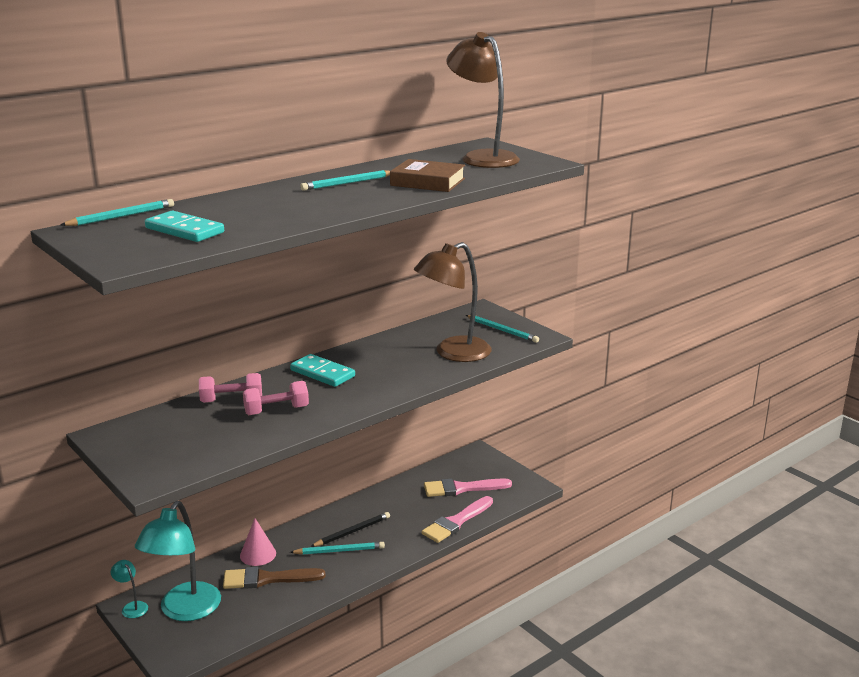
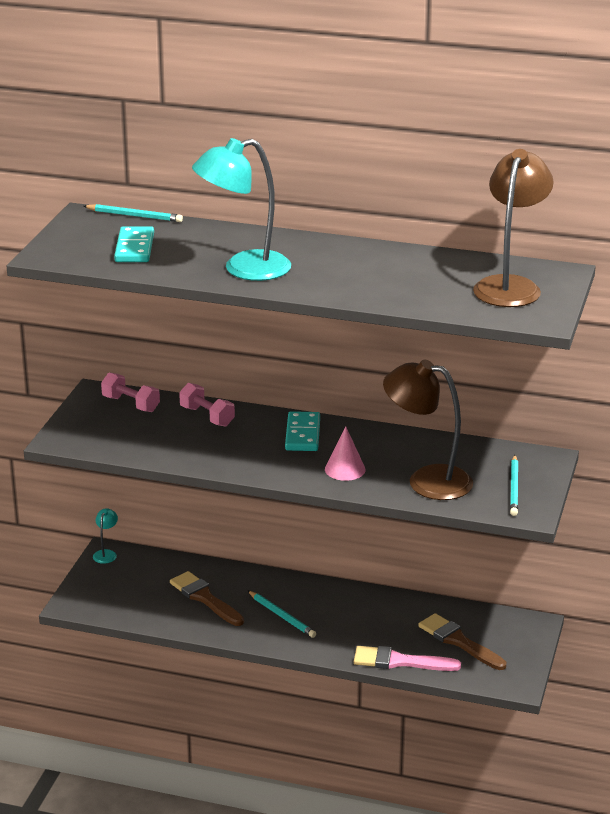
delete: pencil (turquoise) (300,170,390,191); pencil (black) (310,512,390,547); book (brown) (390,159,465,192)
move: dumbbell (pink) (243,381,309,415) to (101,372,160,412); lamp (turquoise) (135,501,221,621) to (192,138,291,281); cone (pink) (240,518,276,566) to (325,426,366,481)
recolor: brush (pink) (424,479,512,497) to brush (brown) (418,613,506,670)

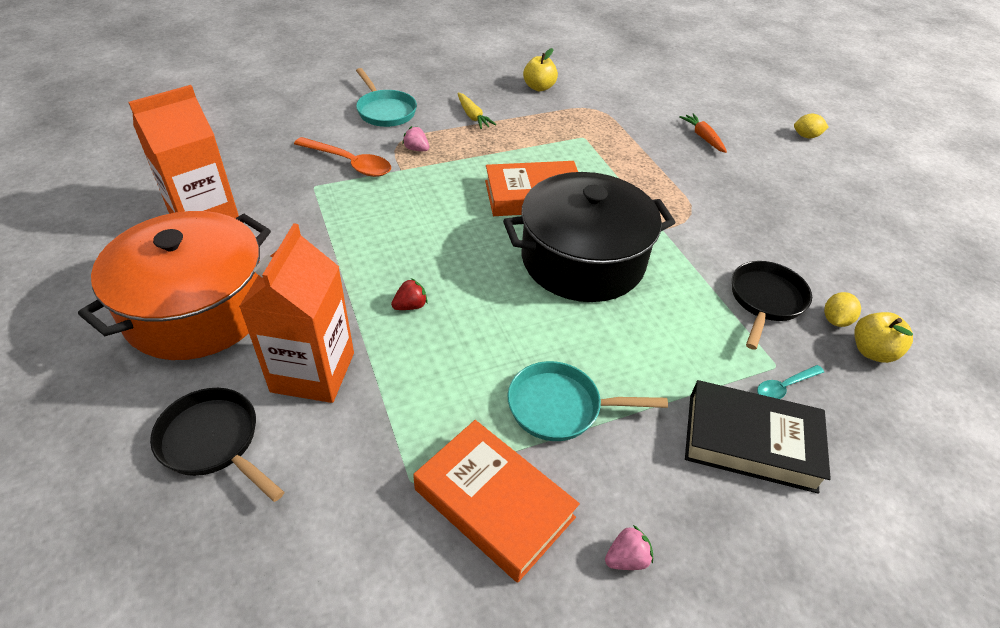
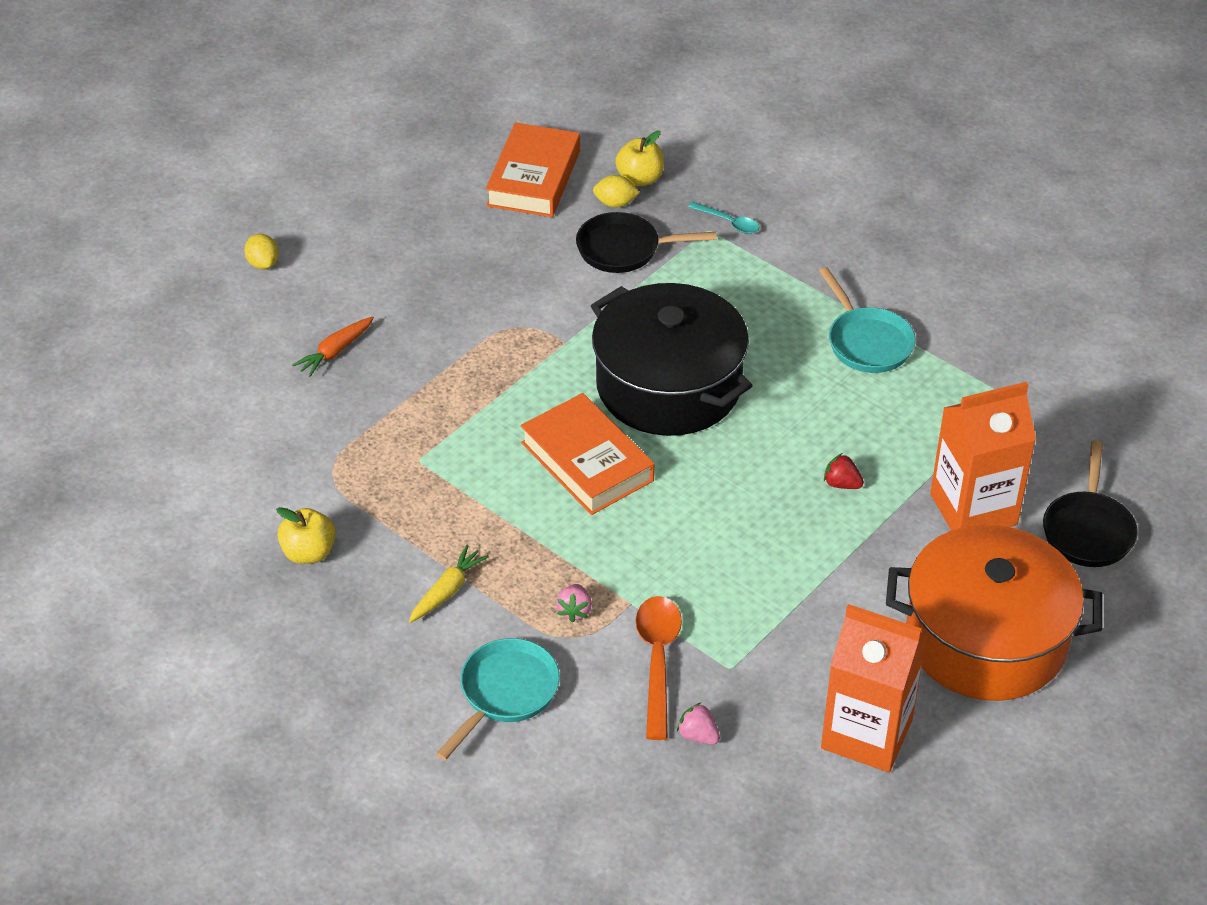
delete: book (black) (685,380,831,494)
move: book (orange) (413,420,580,583) to (486,122,580,217); strawberry (pink) (605,525,653,570) to (677,703,720,745)

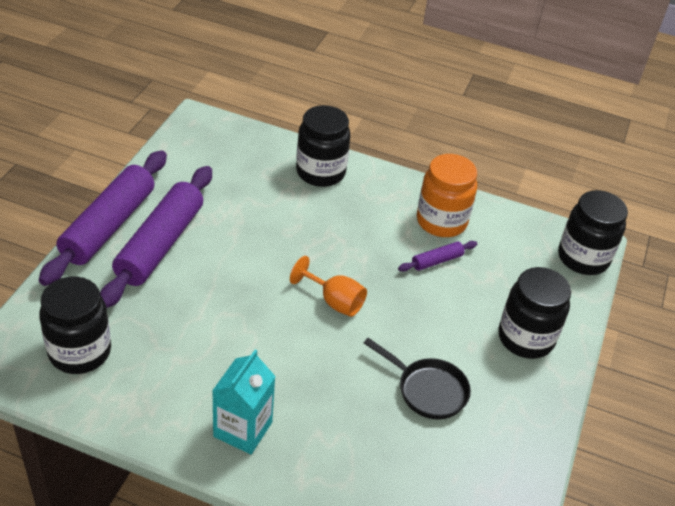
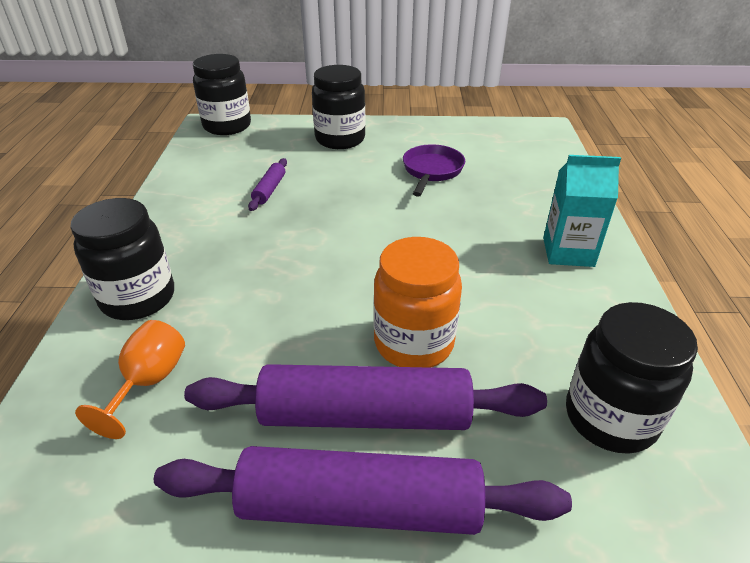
move: goblet (orange) (290,256,367,317) to (75,320,185,439); jar (orange) (417,154,477,237) to (373,237,462,368)
recolor: pan (black) (364,338,471,419) to pan (purple) (403,144,465,197)
rotate: rolling pin (purple) (398,241,477,272) = (248,158,287,211) 60 degrees clockwise

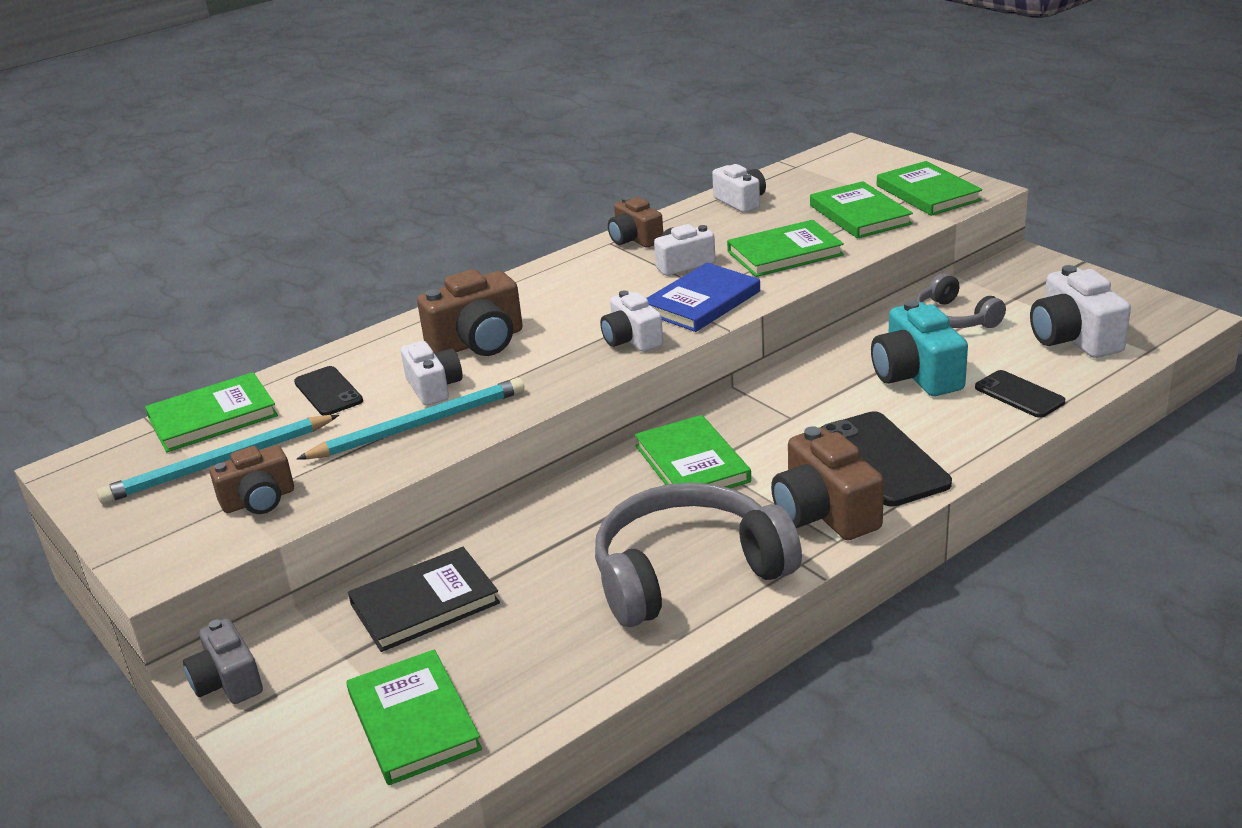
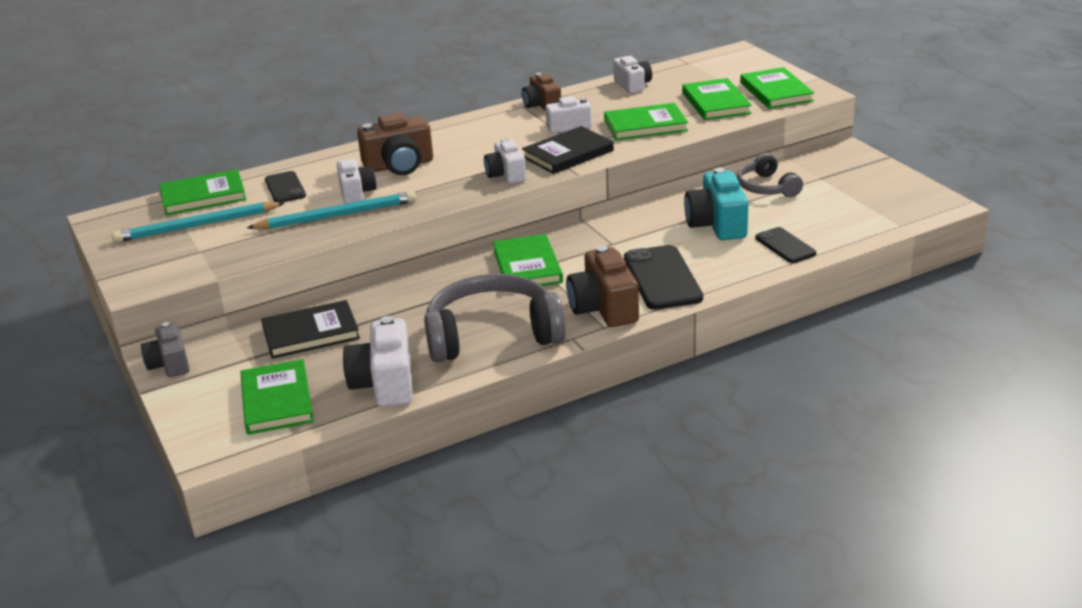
delete: camera (brown) (210,445,294,514)
move: camera (white) (1030,265,1131,358) to (343,316,413,407)
recolor: book (blue) (646,263,760,332) to book (black) (522,126,614,174)

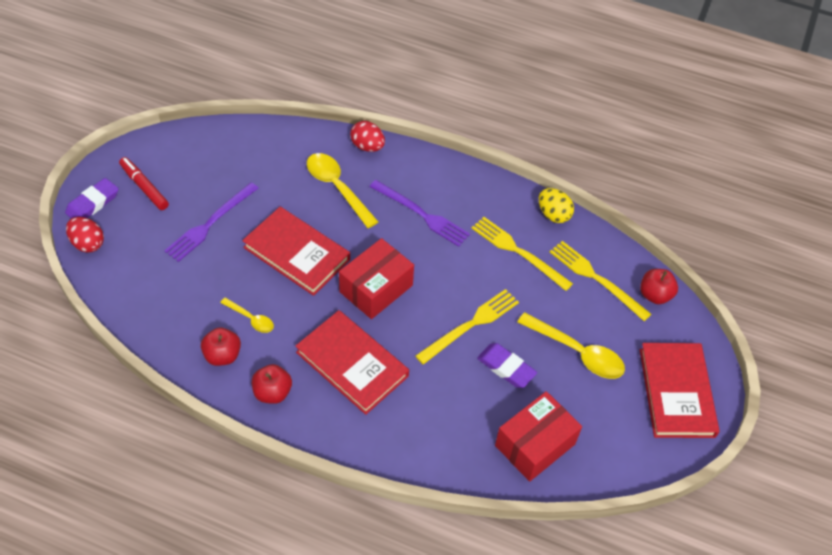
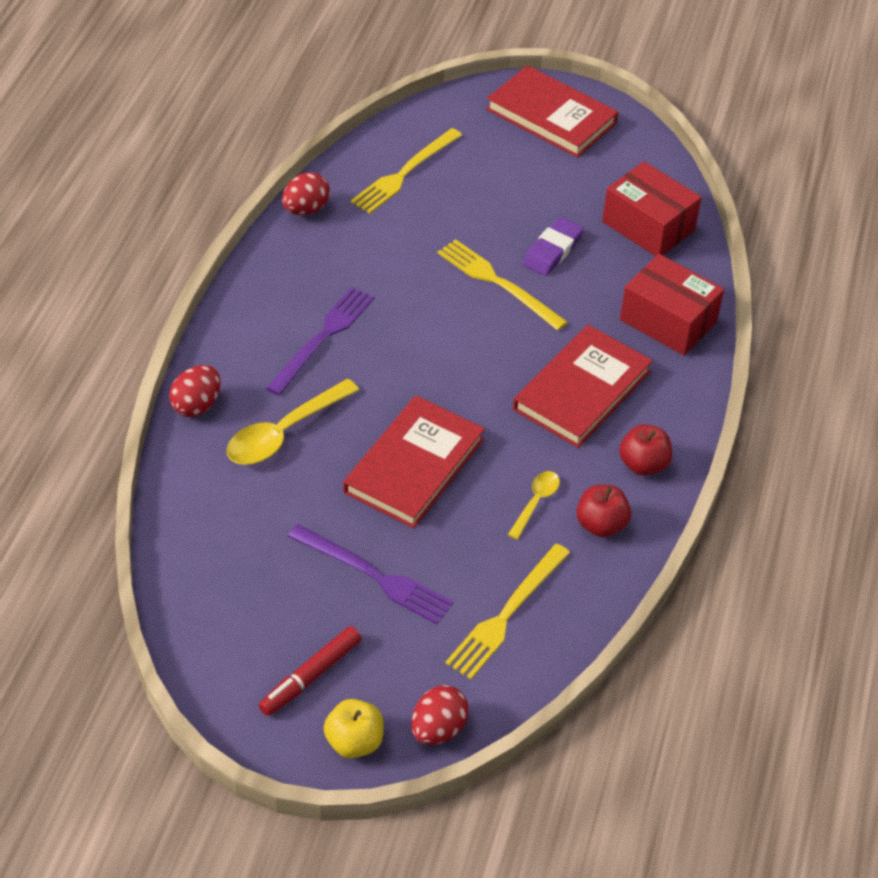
delete: spoon (yellow) (518,312,625,379); apple (red) (640,269,678,304)
move: fork (yellow) (472,217,573,291) to (445,544,570,679); box (red) (339,238,414,319) to (620,254,724,356)
replace: eraser (purple) (65,178,119,219) to apple (yellow) (323,699,384,758)
recolor: egg (yellow) (539,188,574,223) to egg (red) (282,172,330,215)
rotate: book (red) (640,343,720,438) = (486,65,618,158) 45 degrees clockwise

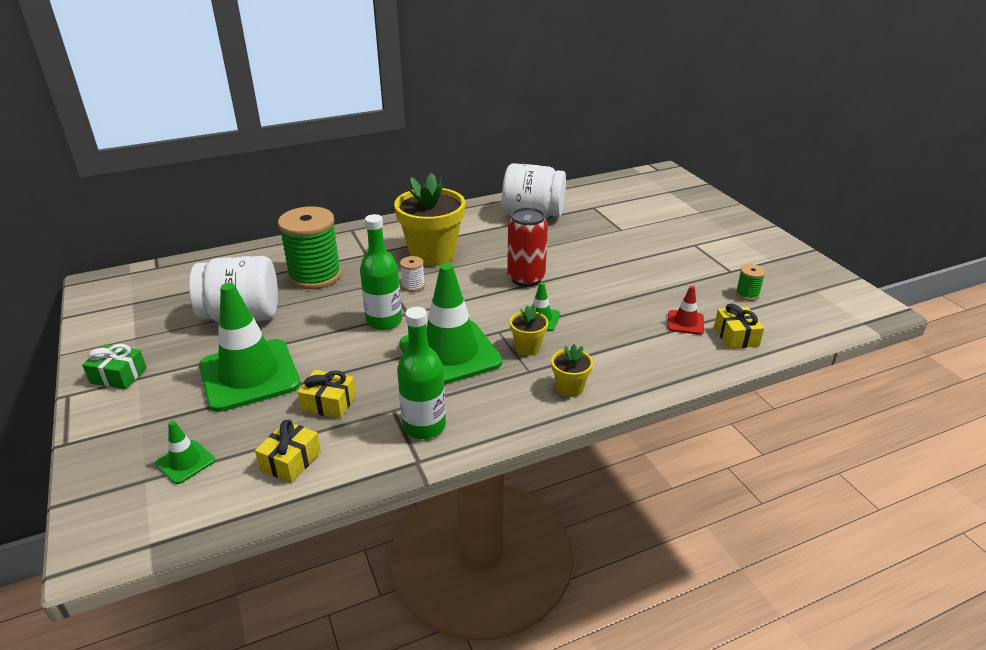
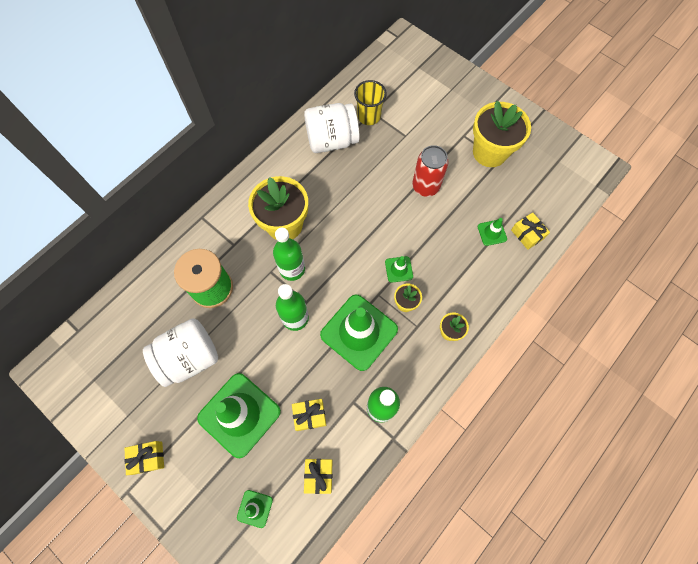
delete: spool (green) (736,264,766,301)
insert: cup (yellow) (354,80,387,125); flower pot (yellow) (473,101,531,167)
move: can (red) (507,207,548,287) to (412,145,448,197)
replace: spool (white) (400,256,425,292) to bottle (green) (273,228,305,281)
recolor: gift (green) (82,344,147,389) to gift (yellow) (124,441,164,475); traffic cone (red) (667,286,704,335) to traffic cone (green) (477,218,507,246)

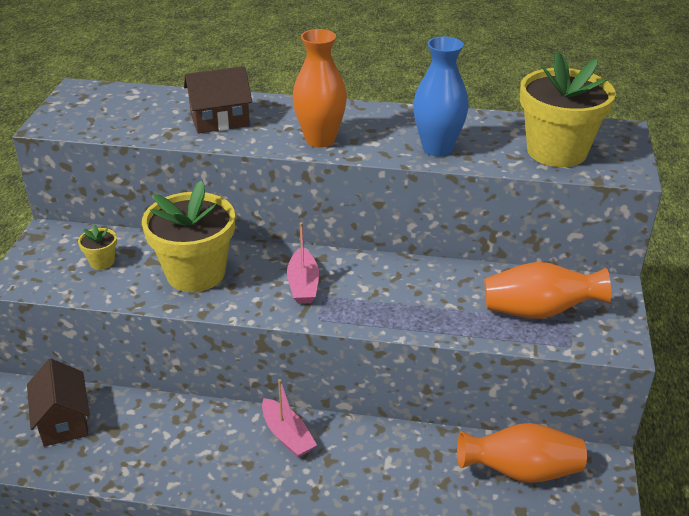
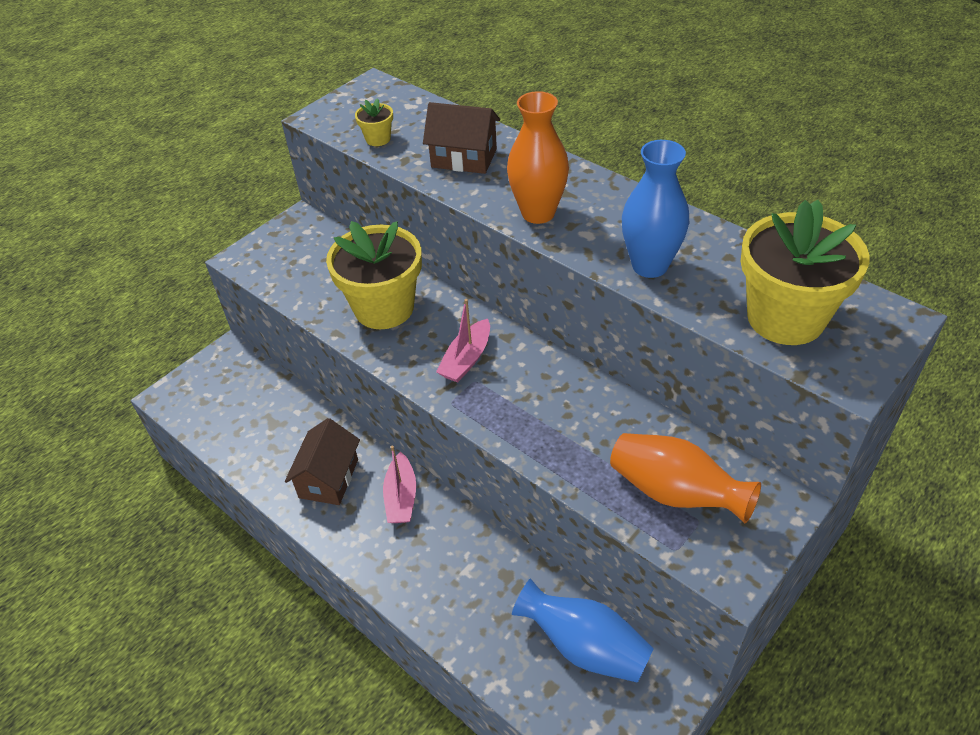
move: house (brown) (27,359,90,447) to (285,418,360,505); flower pot (yellow) (78,225,117,270) to (355,98,393,146)
recolor: vase (orange) (457,423,587,483) to vase (blue) (512,579,654,683)

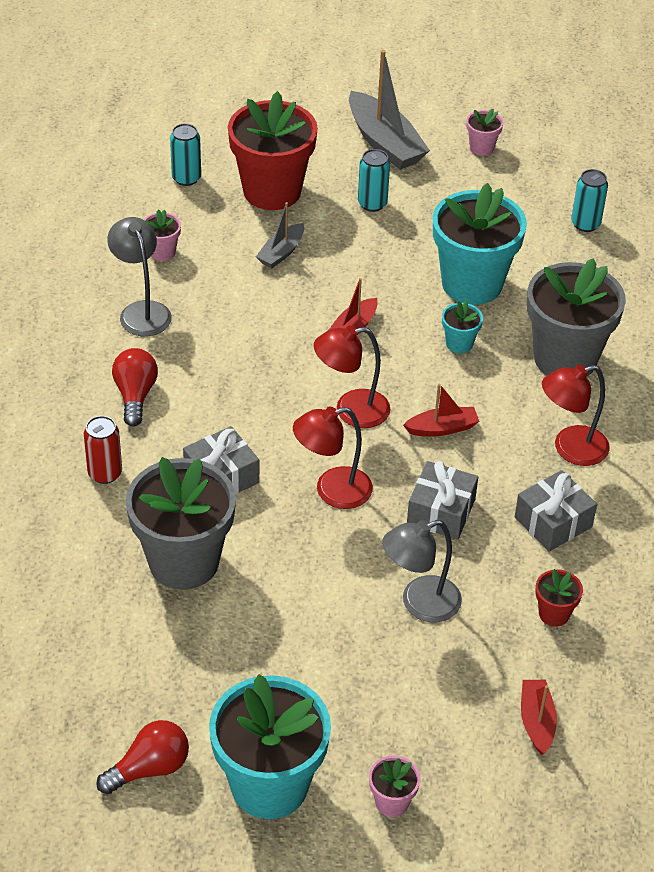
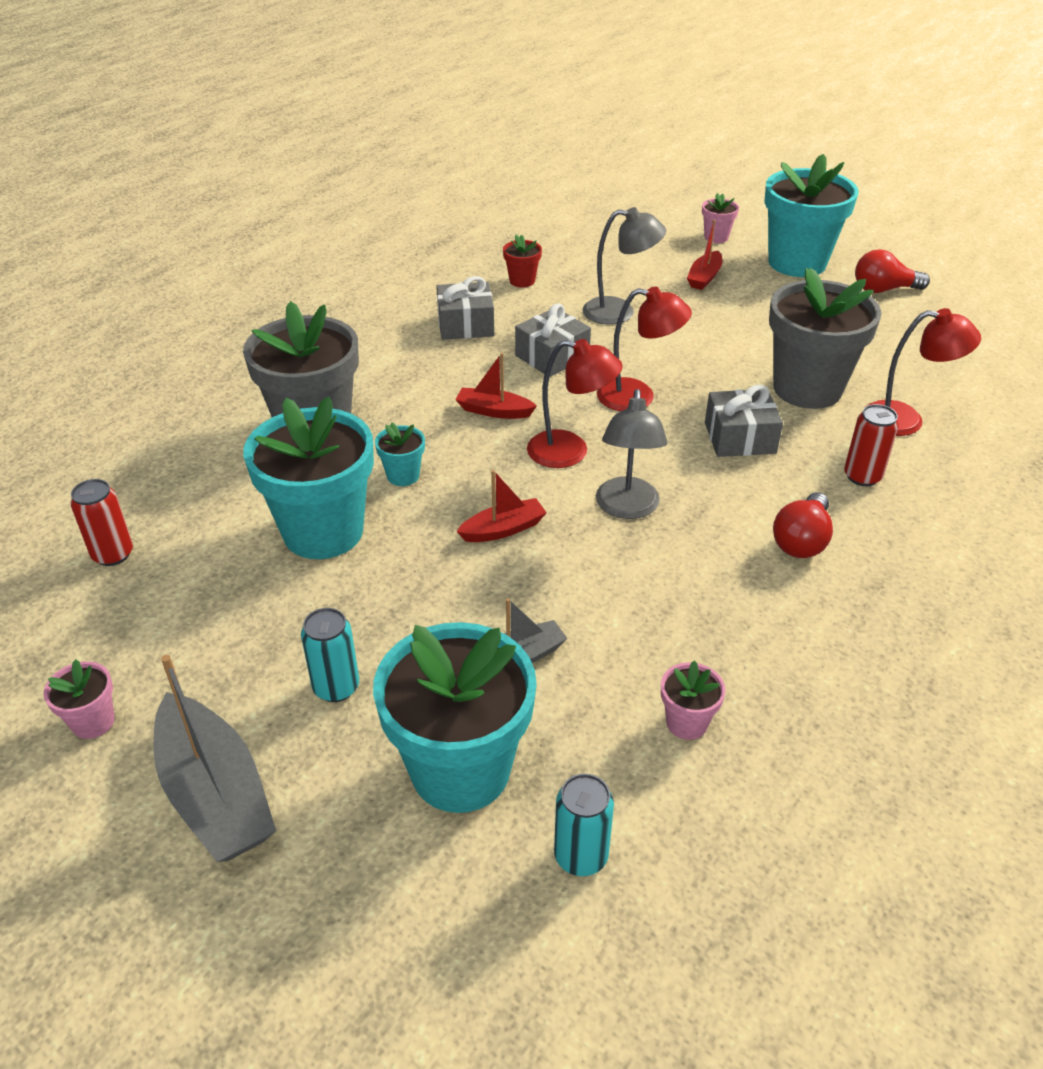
move: lamp (grey) (107,217,172,336) to (596,389,668,519); boat (red) (521,680,557,755) to (687,220,722,290); lamp (red) (542,365,610,466) to (867,308,981,436)
recolor: can (turquoise) (571,169,608,232) to can (red) (70,479,133,566); flower pot (red) (228,91,318,210) to flower pot (turquoise) (373,622,537,813)
rotate: boat (grey) (349,50,430,170) = (154,655,276,862) 150 degrees clockwise

